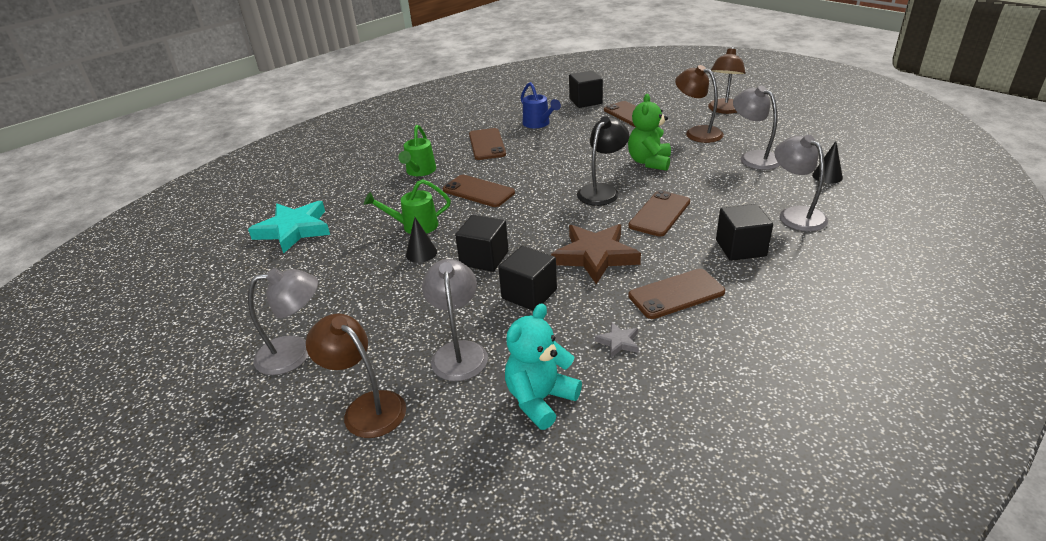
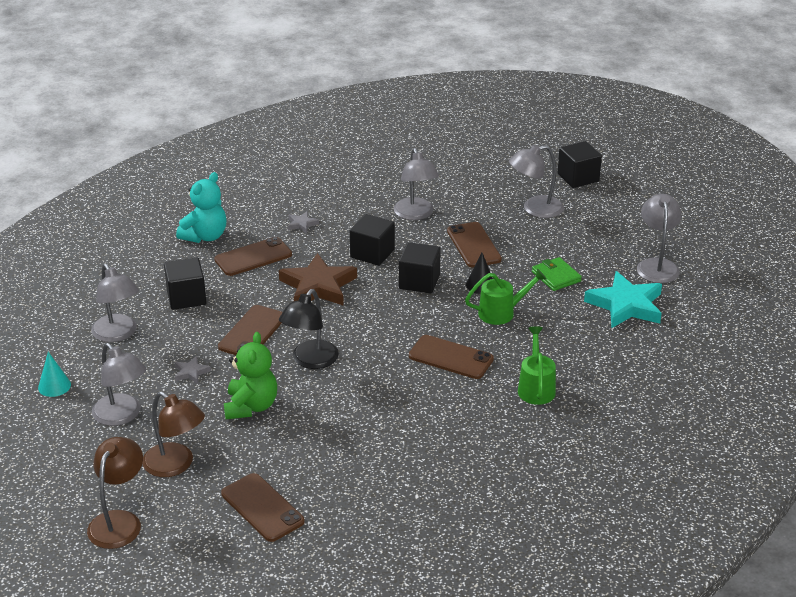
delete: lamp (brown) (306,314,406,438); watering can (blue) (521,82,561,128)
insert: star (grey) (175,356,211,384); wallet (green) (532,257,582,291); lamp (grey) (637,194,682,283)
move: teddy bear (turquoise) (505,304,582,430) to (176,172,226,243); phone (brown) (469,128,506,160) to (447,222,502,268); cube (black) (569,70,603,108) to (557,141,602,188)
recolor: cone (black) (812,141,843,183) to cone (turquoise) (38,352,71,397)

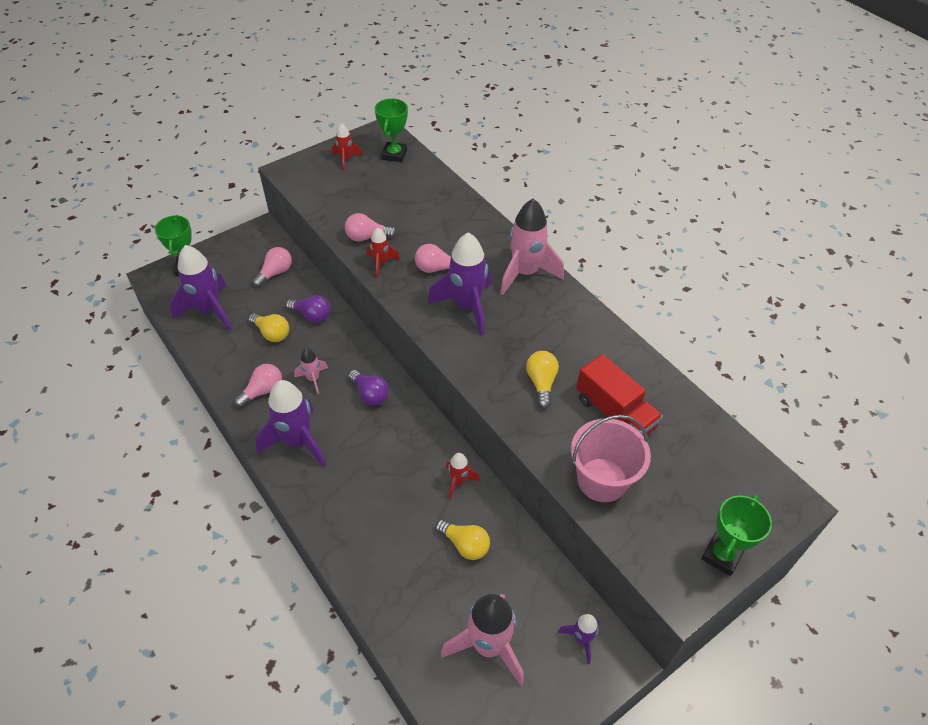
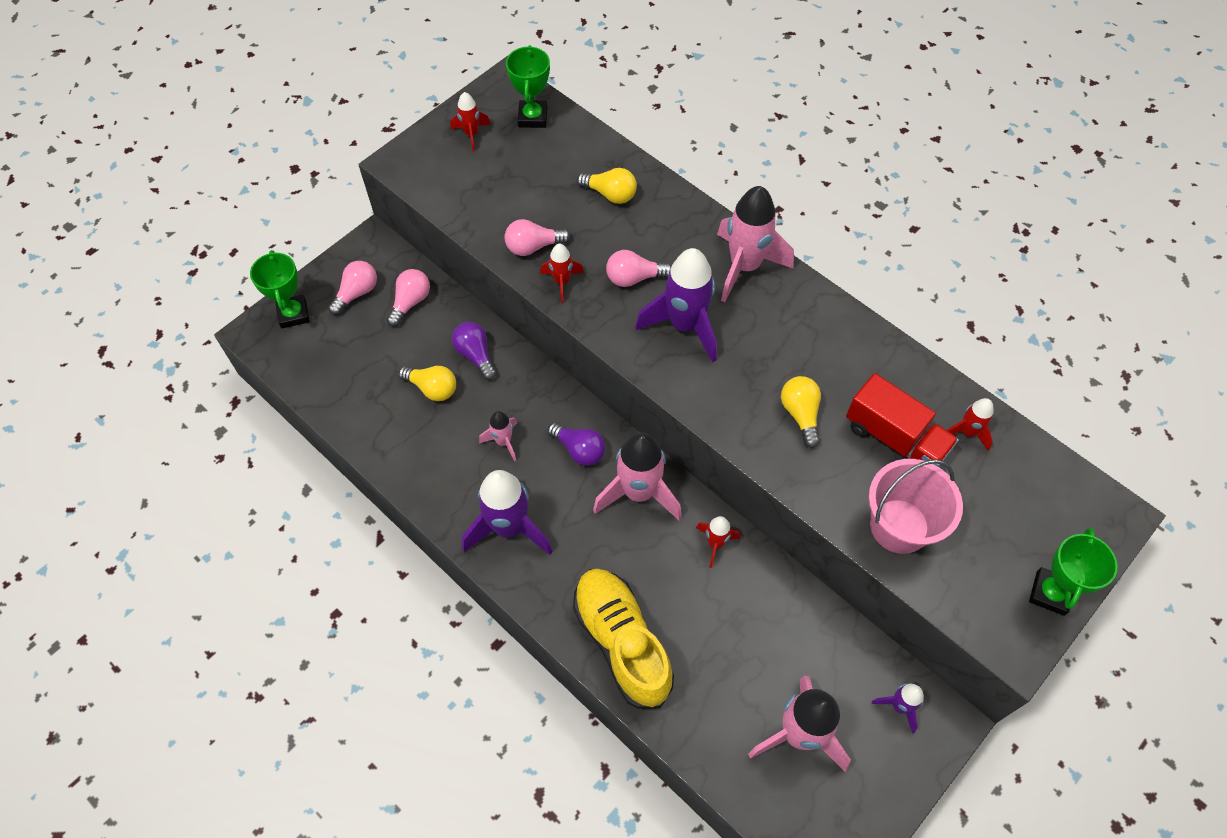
delete: rocket (purple) (170,245,232,331)
insert: shoe (yellow) (573,569,674,709); rocket (pink) (593,432,682,521); rocket (red) (947,398,994,451)
move: light bulb (pink) (234,364,282,407) to (328,261,377,315); light bulb (yellow) (435,520,490,560) to (577,168,637,204)
rotate: light bulb (purple) (286,295,330,323) = (452,322,496,380) 135 degrees counterclockwise

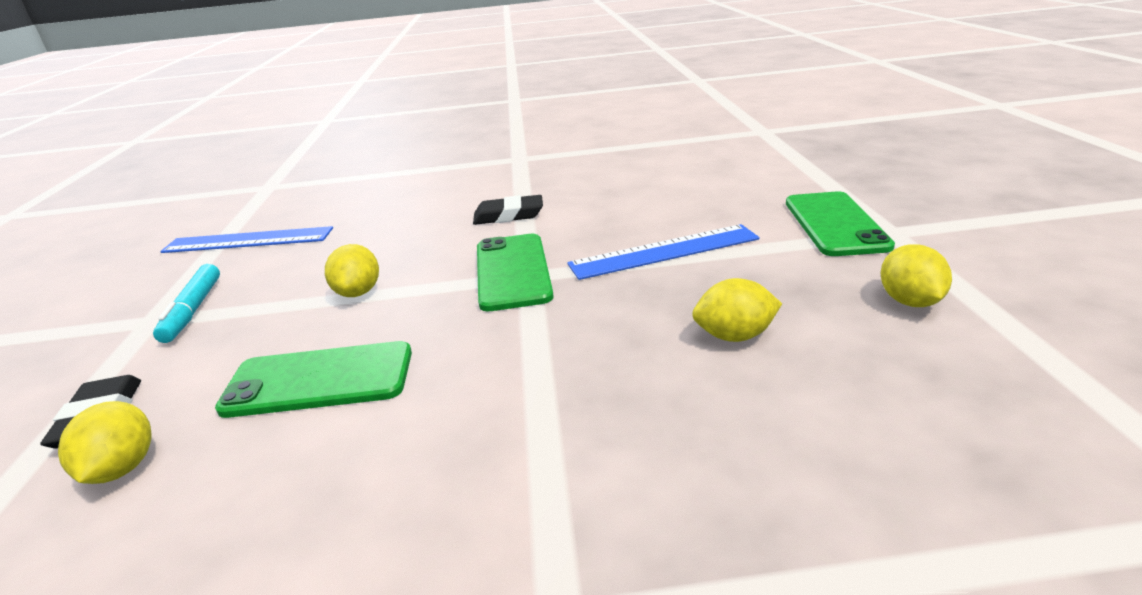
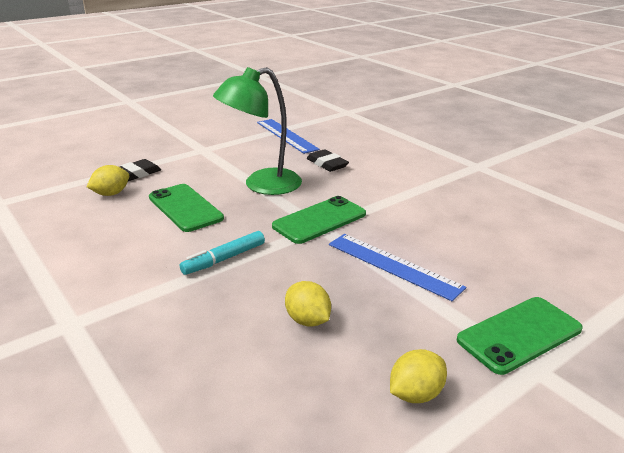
move: marker (turquoise) (153,264,220,343) to (180,231,265,275); eraser (black) (473,195,543,225) to (307,149,349,172)
replace: lemon (yellow) (325,244,379,297) to lamp (green) (213,67,302,195)

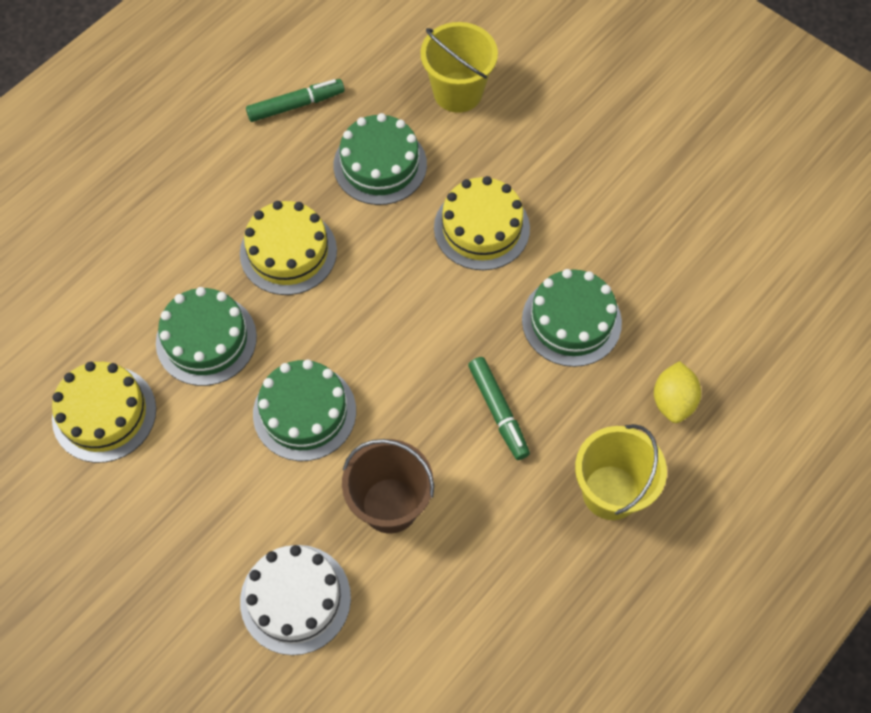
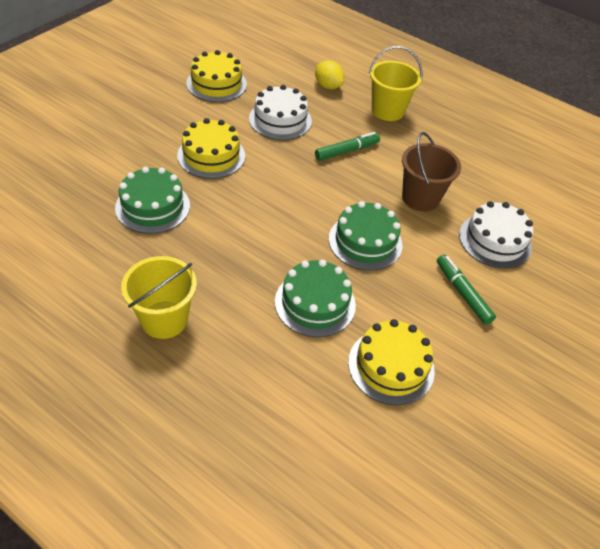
move: bucket (yellow) (420,22,498,113) to (121,256,197,339); cake (yellow) (240,201,337,295) to (186,50,247,102); marker (green) (246,79,345,122) to (437,255,496,325)
recolor: cake (green) (522,269,622,367) to cake (white) (249,85,312,140)
rotate: lemon (yellow) (654,361,701,423) = (315,60,344,89) 45 degrees clockwise

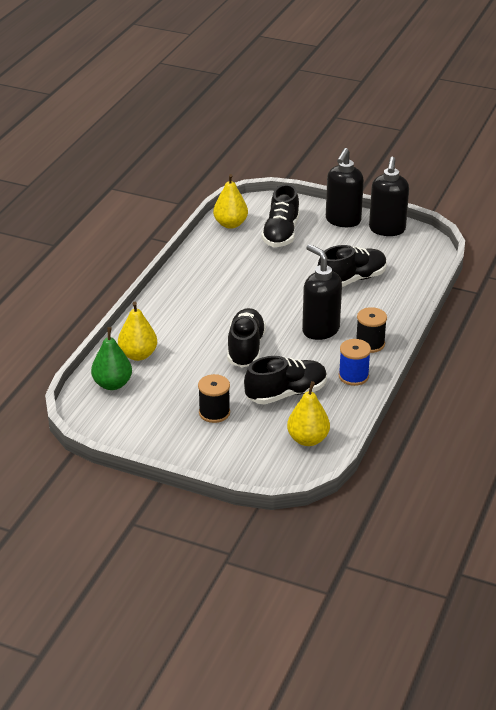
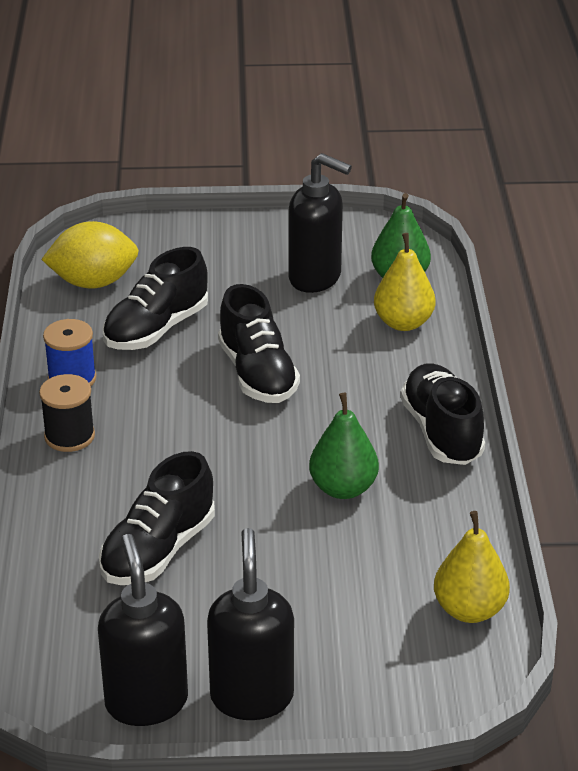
delete: spool (black) (198,374,230,423)
insert: pear (green) (309,393,379,499)
move: soap dispenser (black) (302,244,342,340) to (289,153,352,293); shoe (black) (261,184,300,247) to (400,363,485,465)
replace: pear (yellow) (287,381,330,446) to lemon (yellow) (41,221,139,289)

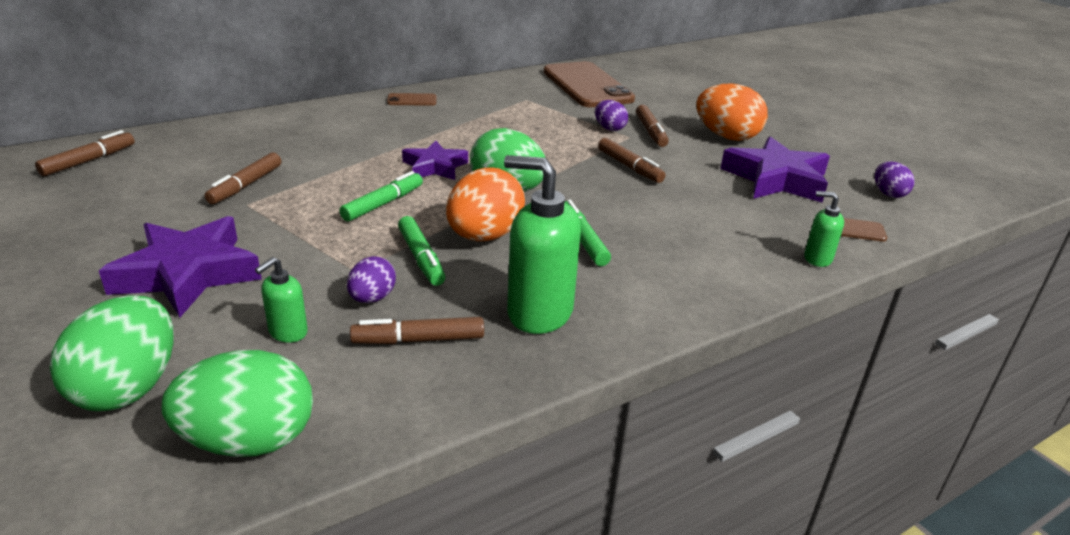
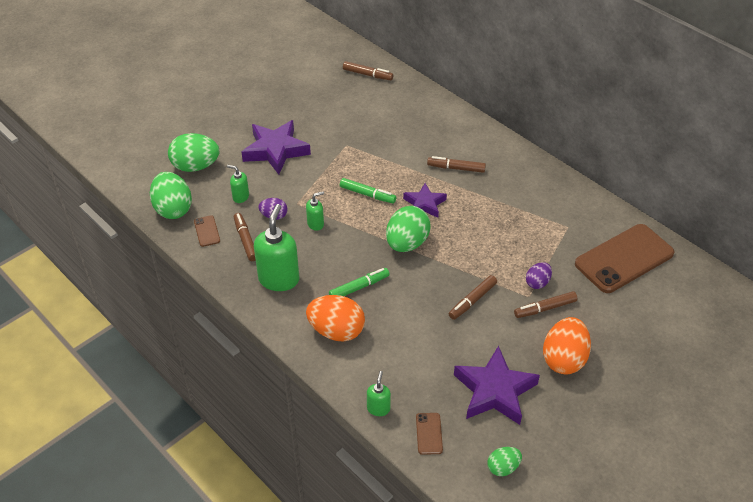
move: phone (brown) (387,93,436,106) to (194,215,220,247); egg (orange) (446,167,525,241) to (306,295,365,342); marker (brown) (205,153,281,204) to (427,156,486,173)
replace: marker (green) (398,216,445,286) to soap dispenser (green) (306,191,324,231)
recolor: egg (purple) (875,162,915,198) to egg (green) (487,447,522,476)

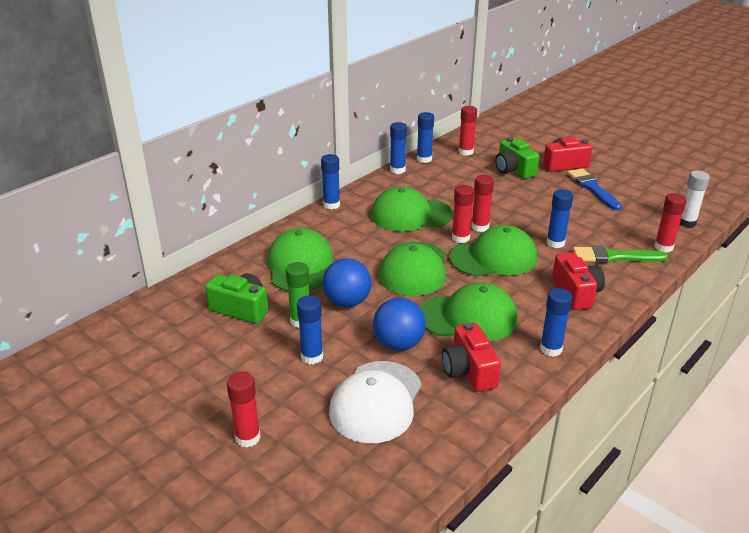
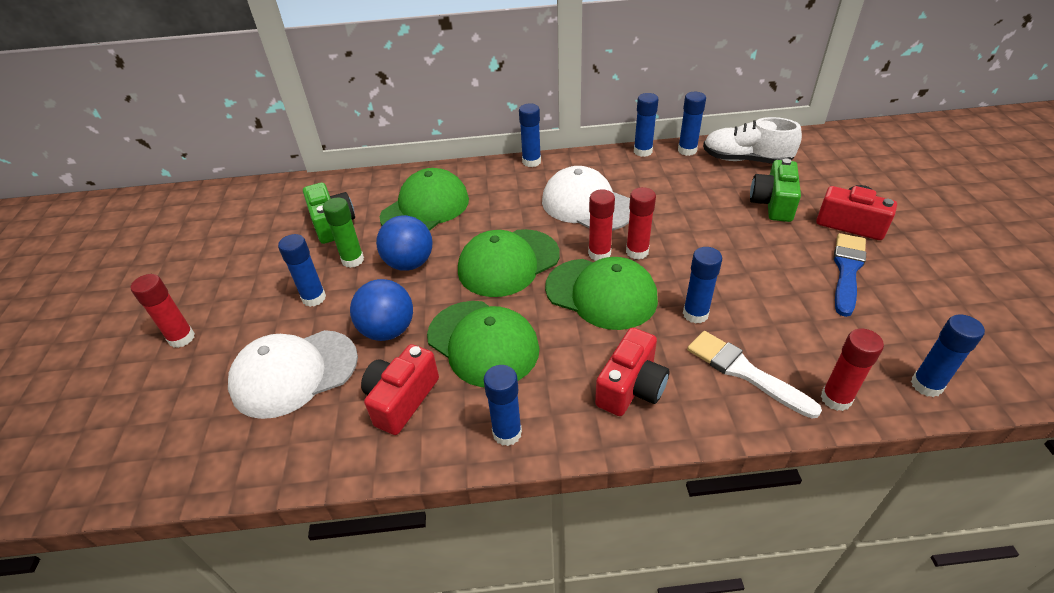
replace: glue stick (red) (459,106,477,156) to shoe (white) (703,117,802,164)
recolor: cap (green) (371,186,453,232) to cap (white) (542,166,630,230); brush (green) (573,246,668,263) to brush (white) (687,331,822,418); glue stick (white) (680,170,710,228) to glue stick (blue) (911,314,985,397)

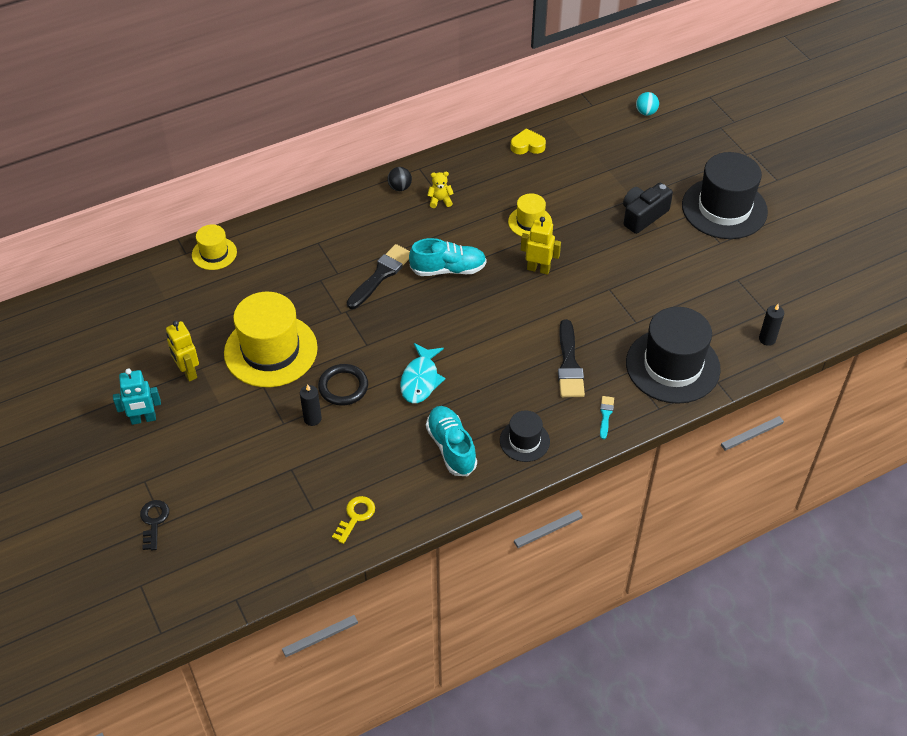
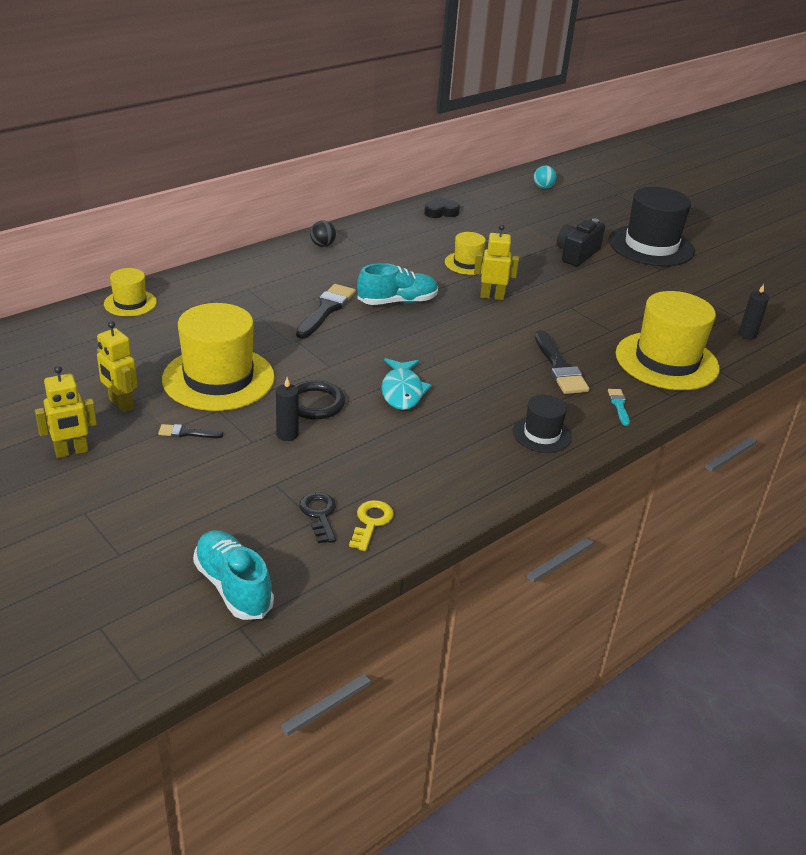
delete: teddy bear (yellow) (427,172,454,208)
insert: brush (black) (158,424,223,438)
move: shoe (turquoise) (426,406,477,476) to (193,530,274,620); key (black) (140,500,169,550) to (299,492,336,543)
recolor: robot (turquoise) (113,368,161,425) to robot (yellow) (35,366,97,458); heart (yellow) (510,128,546,154) to heart (black) (424,197,460,218); hat (black) (626,307,721,404) to hat (yellow) (616,291,720,390)

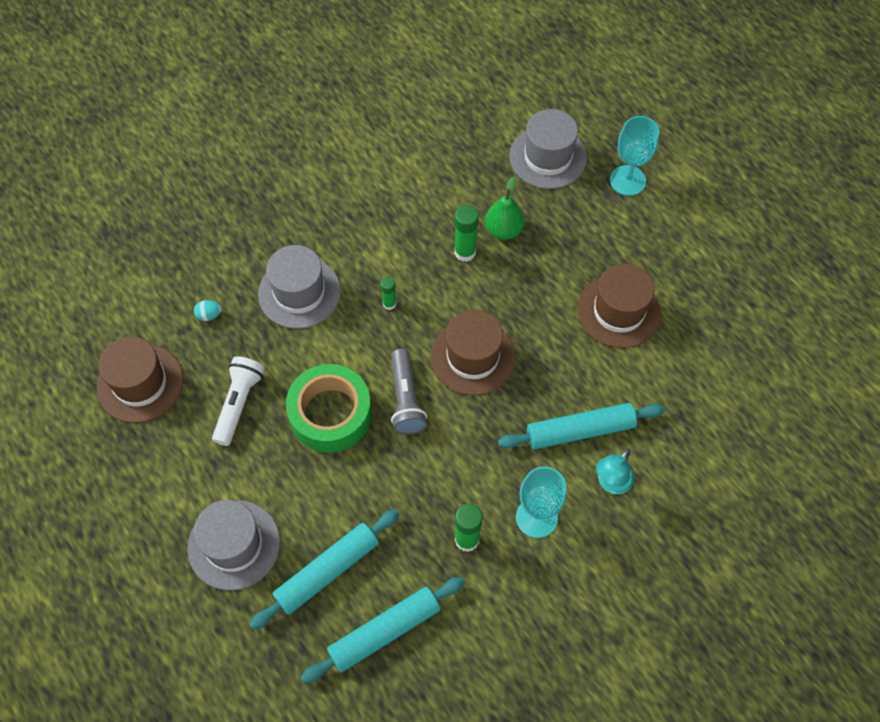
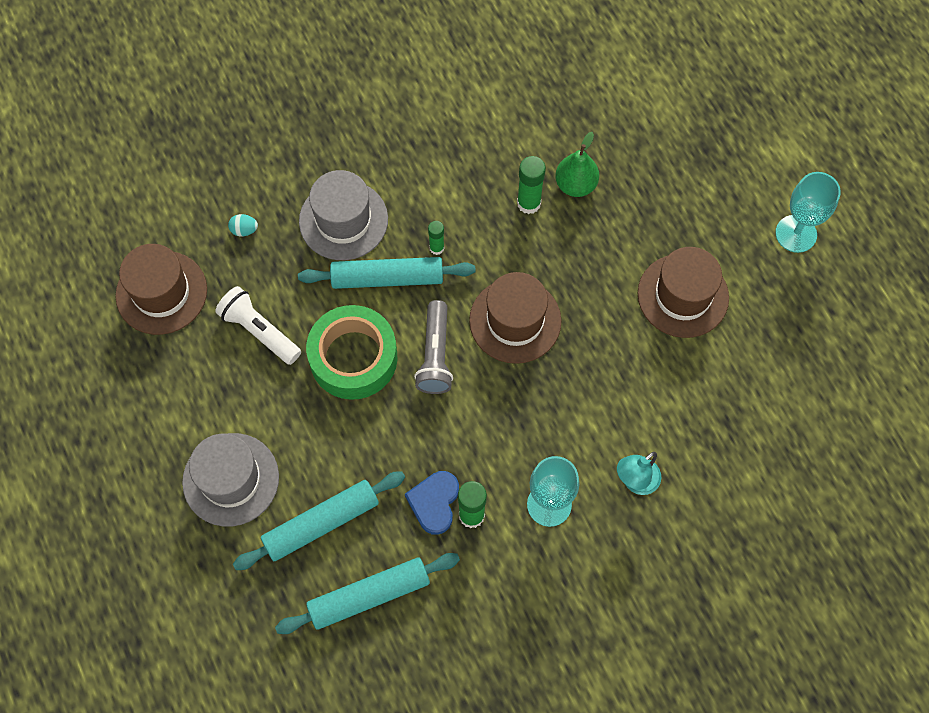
delete: hat (grey) (509,109,587,189)
insert: heart (blue) (405,471,459,535)
move: rolling pin (turquoise) (498,403,665,449) to (298,257,476,289); goblet (turquoise) (610,116,659,196) to (775,172,841,253)
rotate: flashlight (white) (212,356,264,446) = (215,286,301,365) 75 degrees counterclockwise

